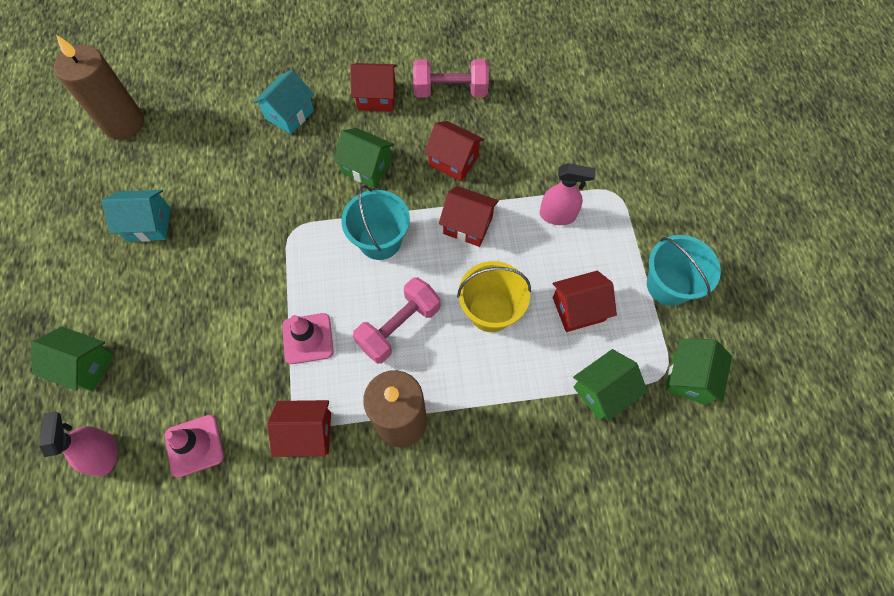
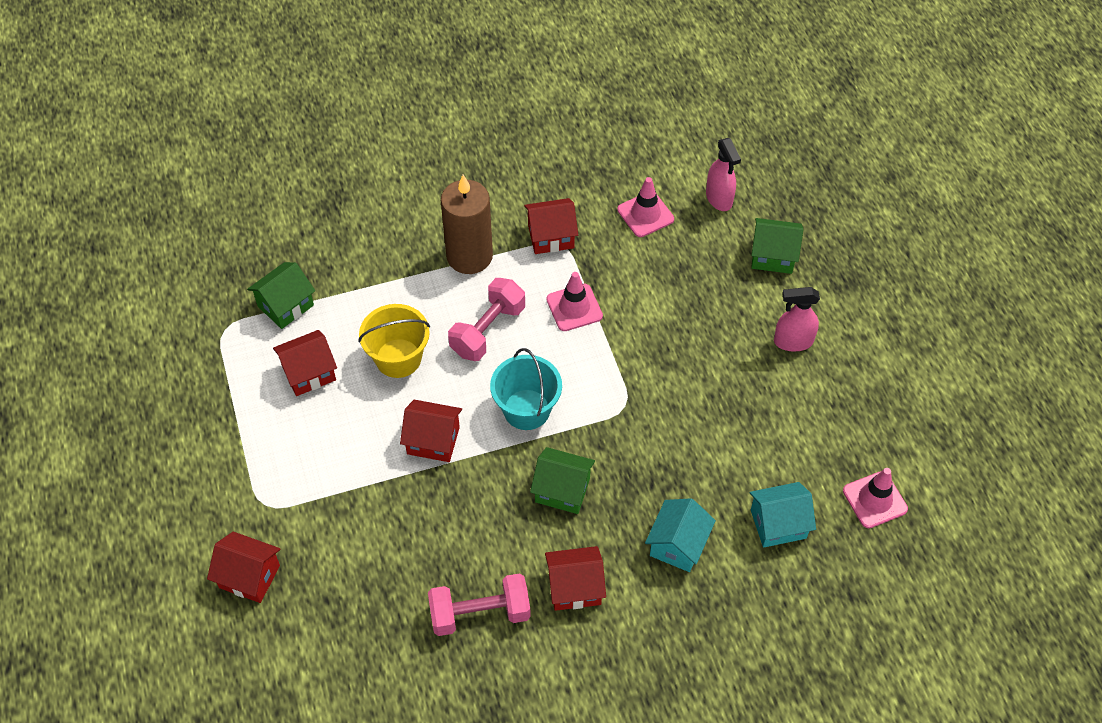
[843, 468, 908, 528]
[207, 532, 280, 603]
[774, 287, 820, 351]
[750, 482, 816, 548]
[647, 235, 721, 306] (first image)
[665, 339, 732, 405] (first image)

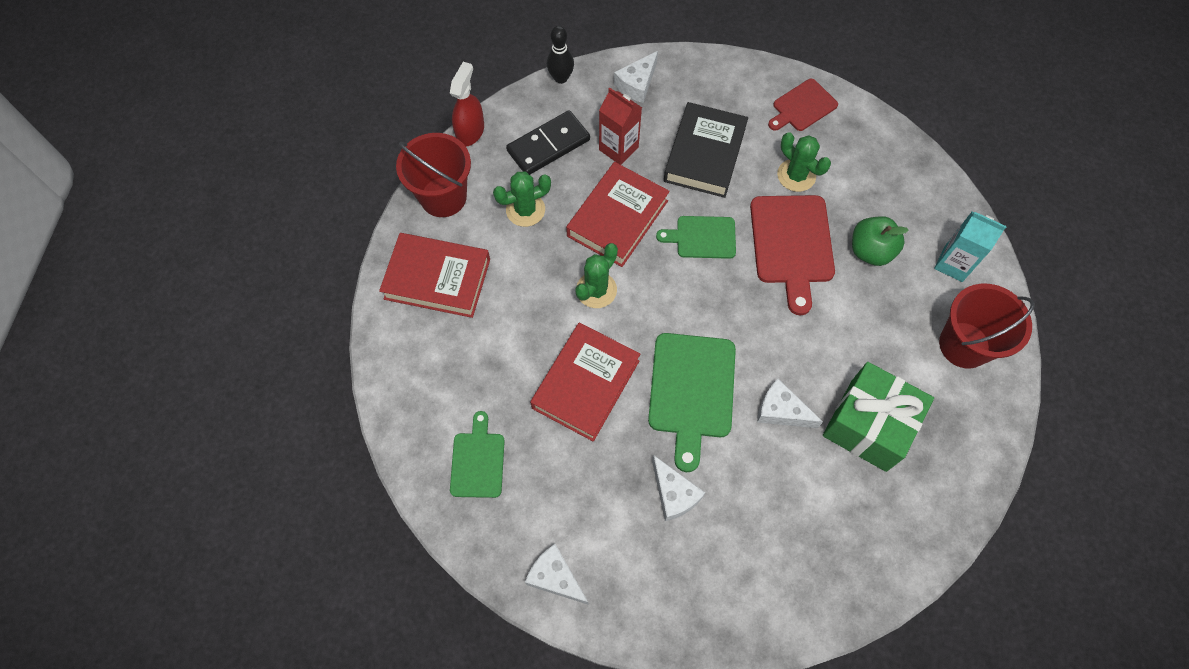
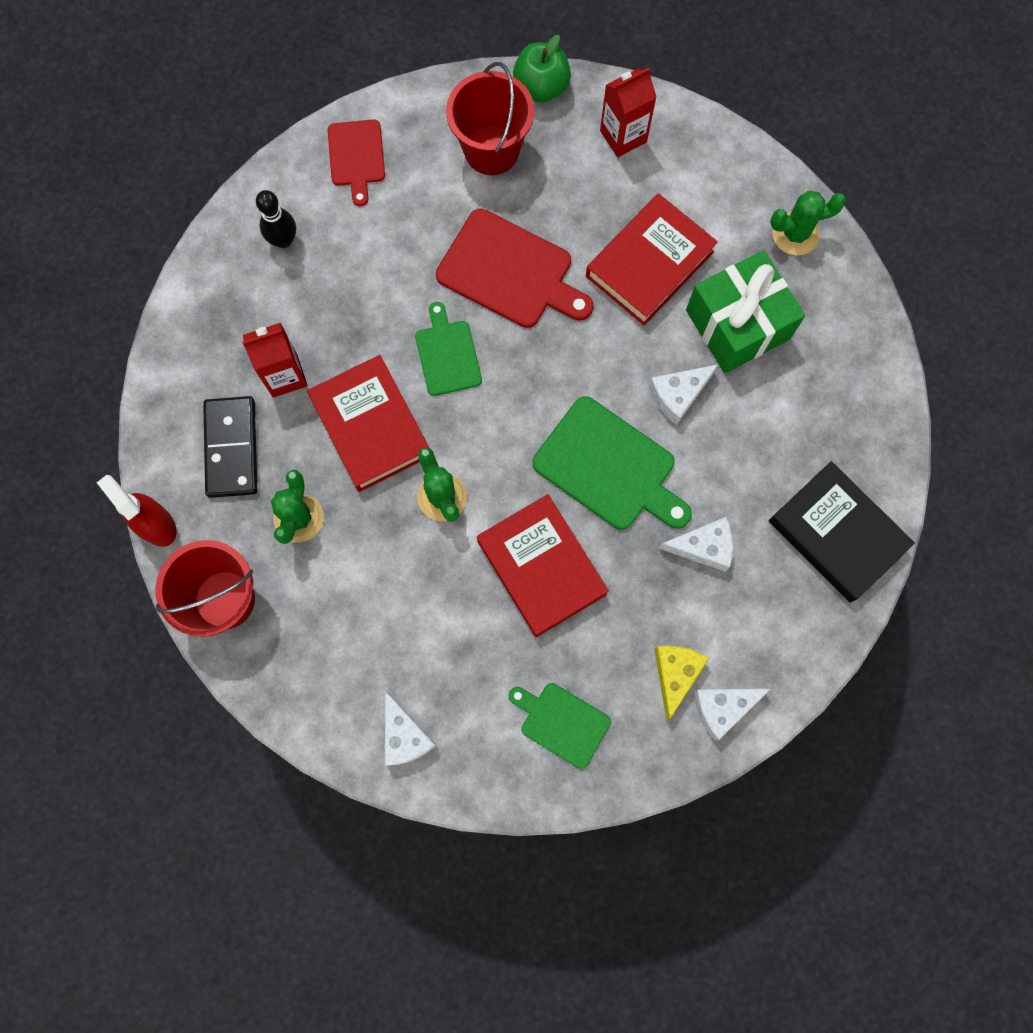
[256, 190, 296, 248]
[385, 691, 437, 766]
[769, 461, 915, 603]
[770, 190, 846, 255]
[600, 68, 657, 157]
[415, 302, 482, 396]
[513, 35, 571, 102]
[586, 193, 718, 325]
[446, 62, 534, 175]
[655, 645, 709, 721]

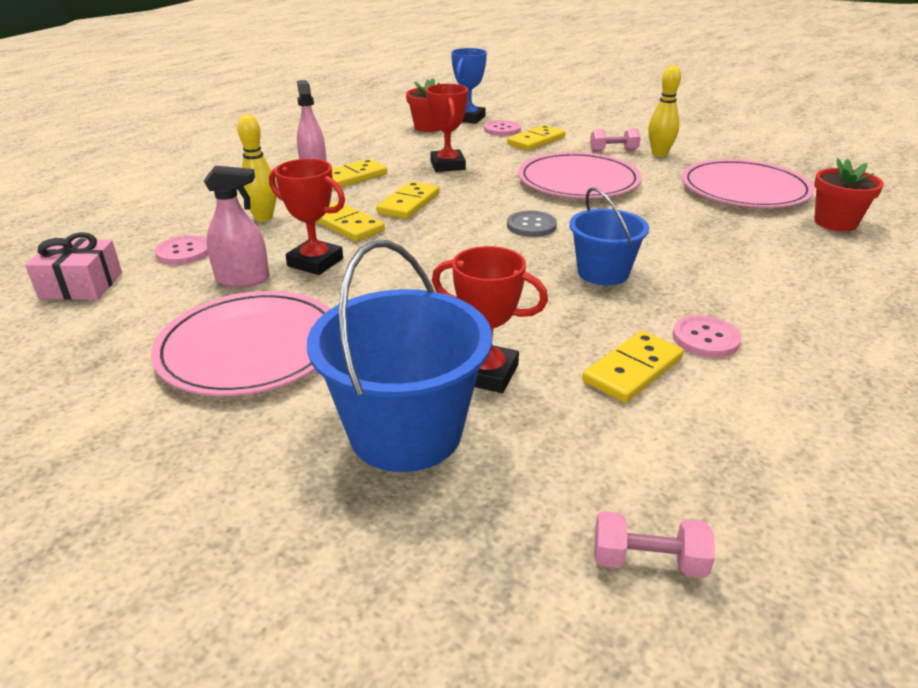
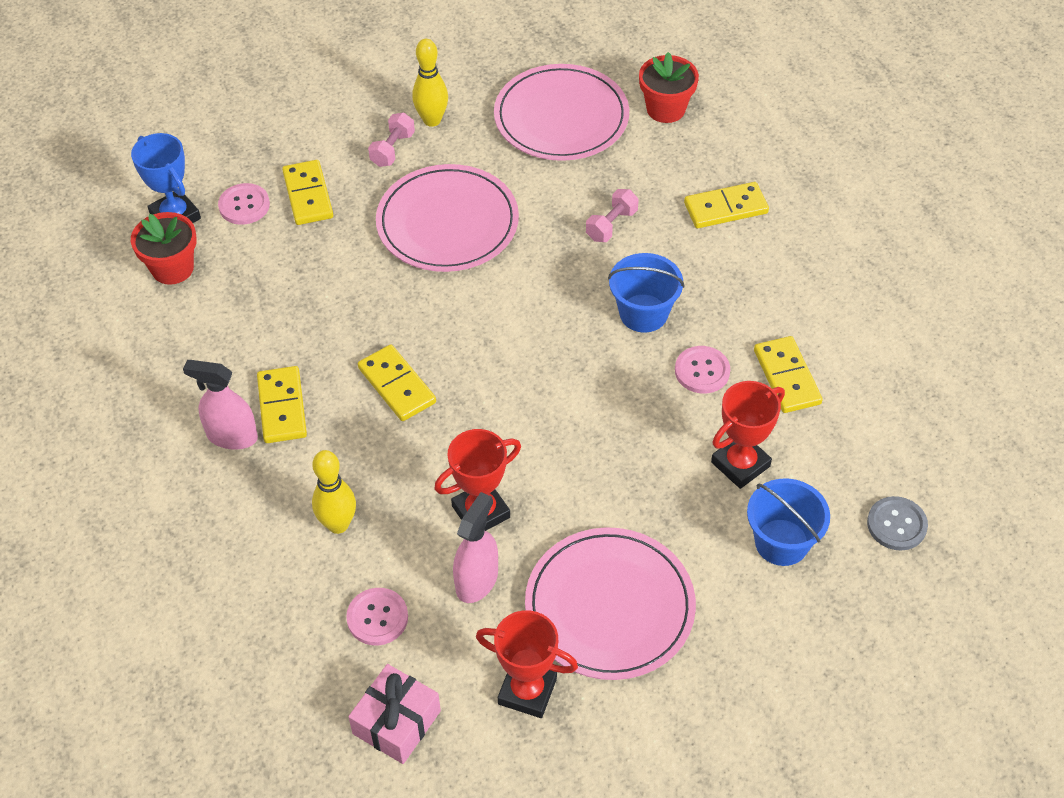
[476, 610, 578, 718]
[684, 182, 769, 228]
[867, 496, 928, 551]
[747, 478, 830, 566]
[675, 346, 730, 394]
[586, 189, 639, 242]

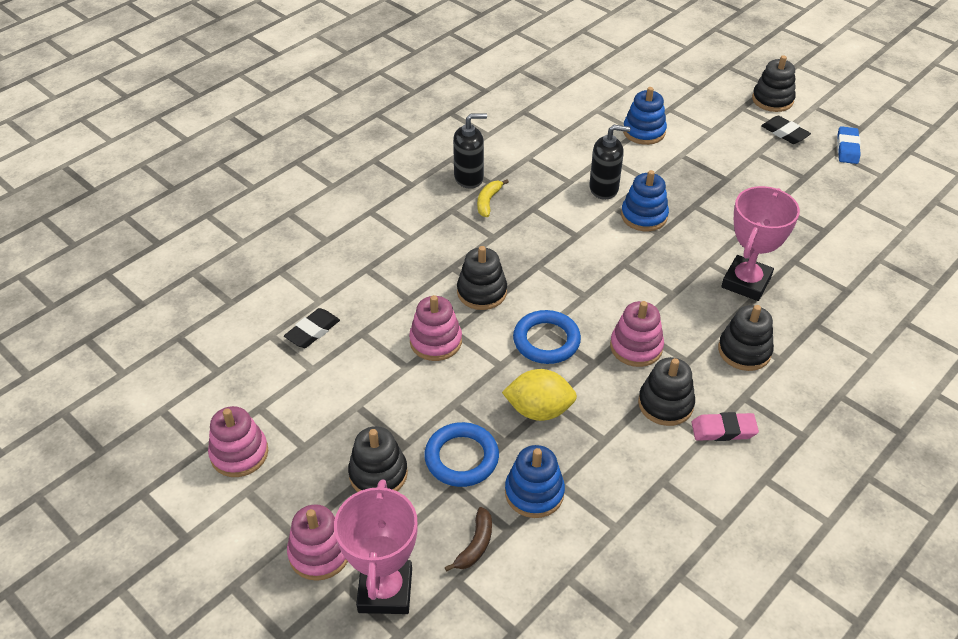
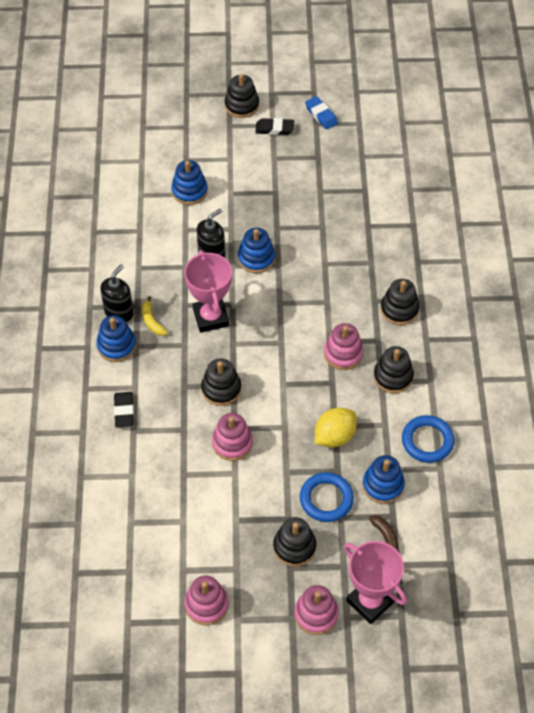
[184, 250, 232, 333]
[114, 392, 134, 427]
[402, 415, 455, 463]
[691, 412, 759, 441] (first image)
[96, 315, 136, 362]

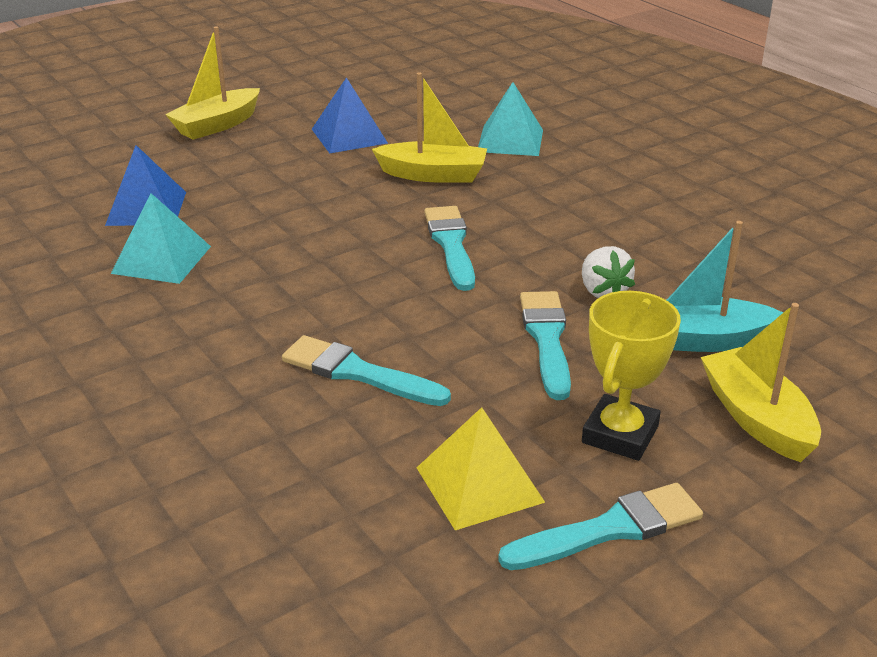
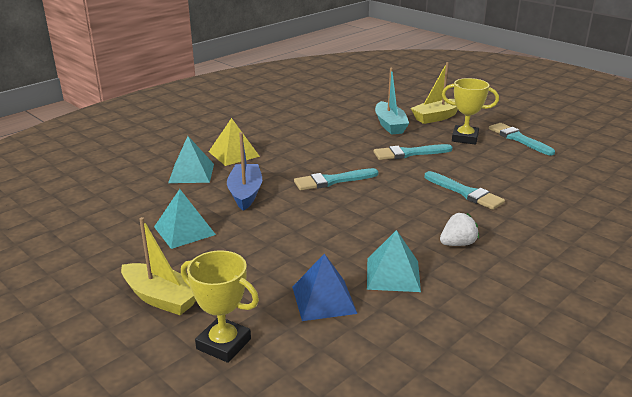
[227, 132, 262, 211]
[154, 189, 216, 249]
[440, 213, 479, 246]
[425, 171, 505, 210]
[209, 118, 260, 166]
[181, 250, 259, 363]

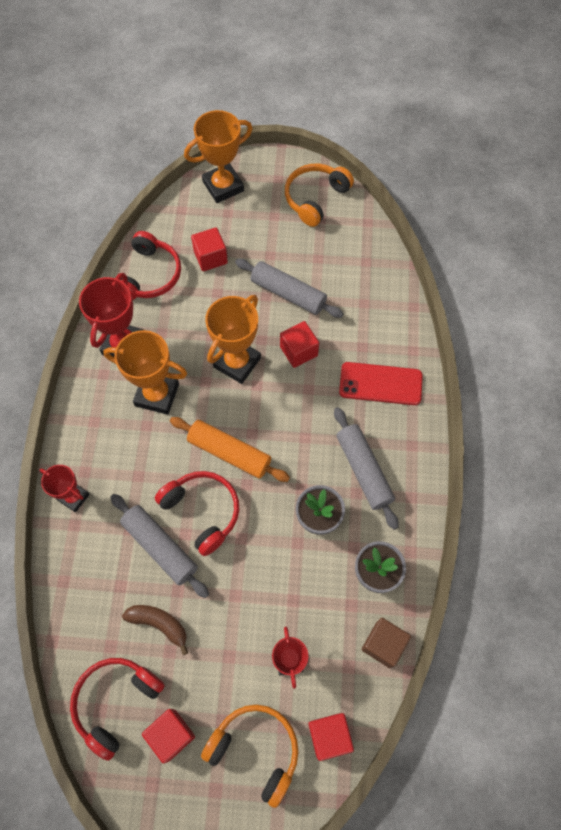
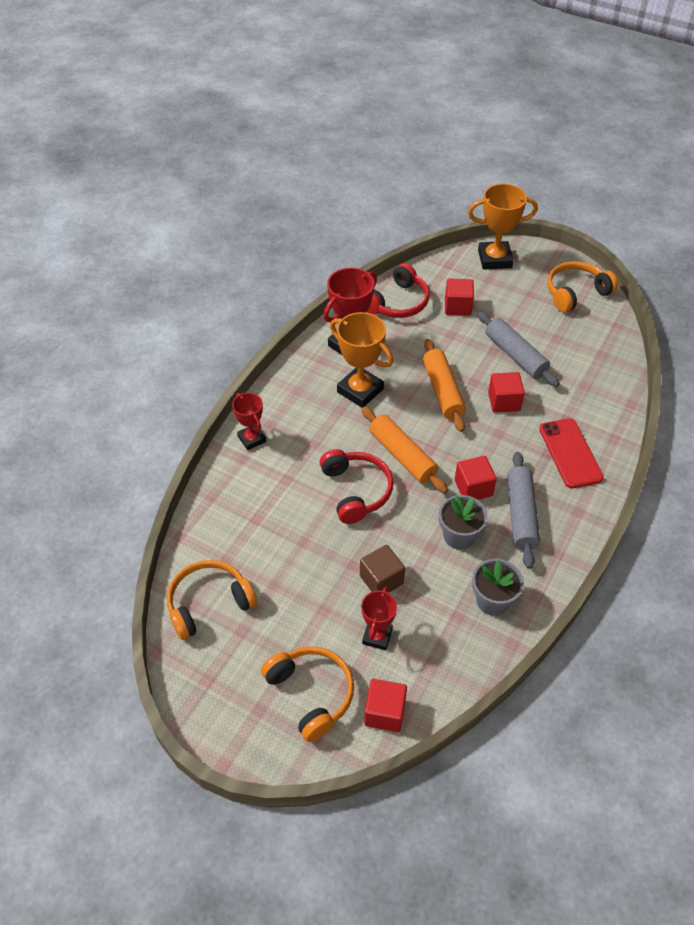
[423, 339, 466, 432]
[539, 418, 604, 488]
[110, 494, 209, 598] (first image)
[122, 605, 188, 655] (first image)
[360, 545, 405, 593]
[167, 560, 257, 640]
[455, 456, 497, 500]

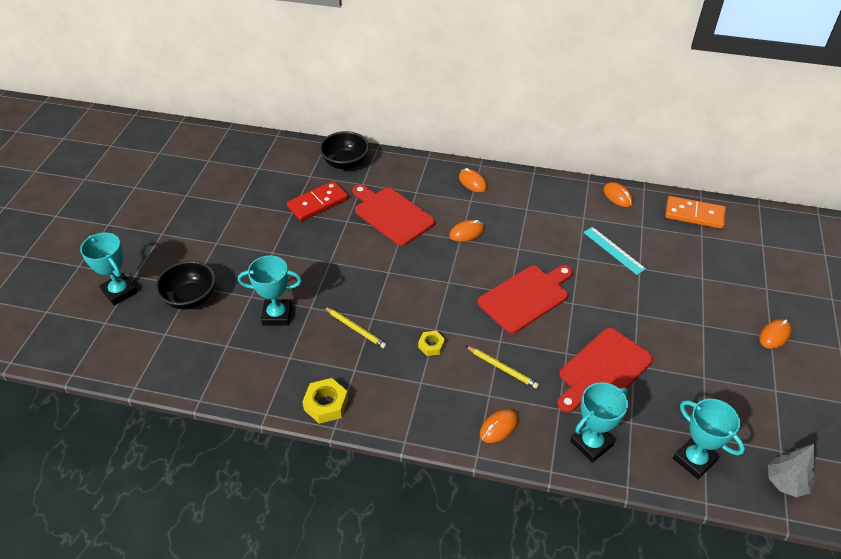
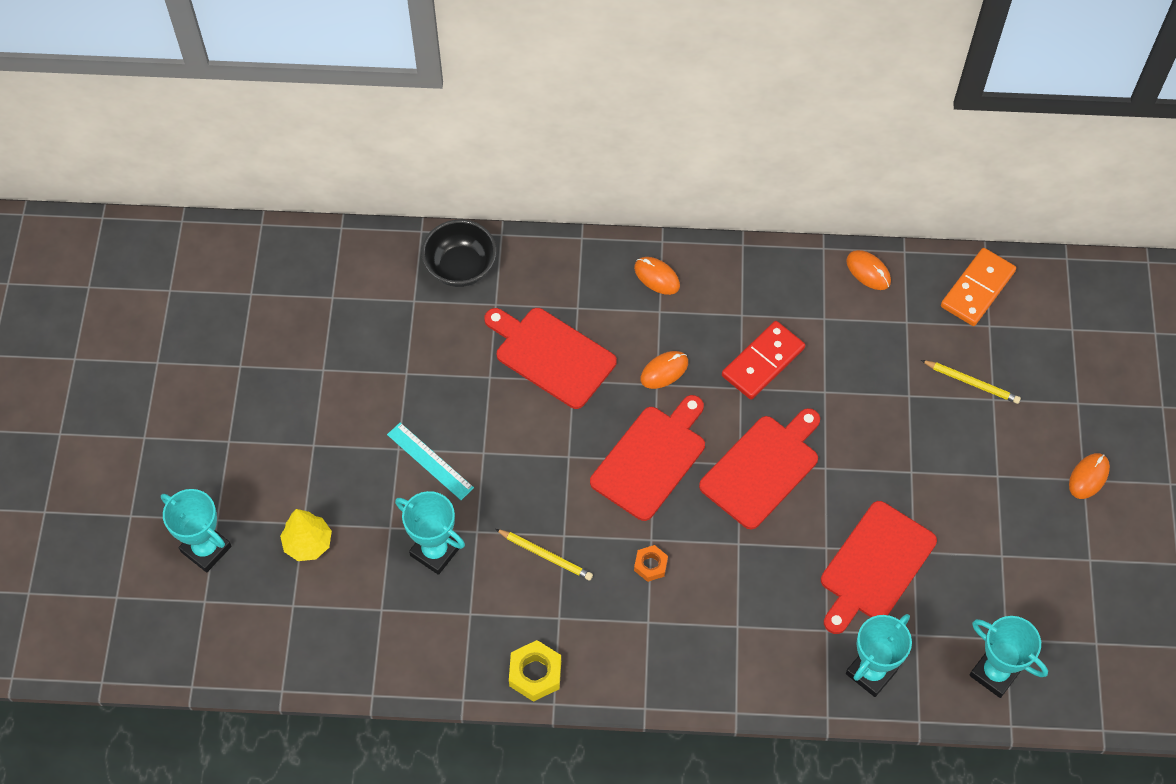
[722, 321, 805, 400]
[941, 248, 1016, 326]
[387, 423, 474, 500]
[395, 491, 465, 575]
[280, 509, 332, 561]
[634, 545, 668, 582]
[921, 360, 1021, 404]
[480, 409, 519, 443] (first image)
[768, 444, 816, 497] (first image)
[590, 395, 705, 521]

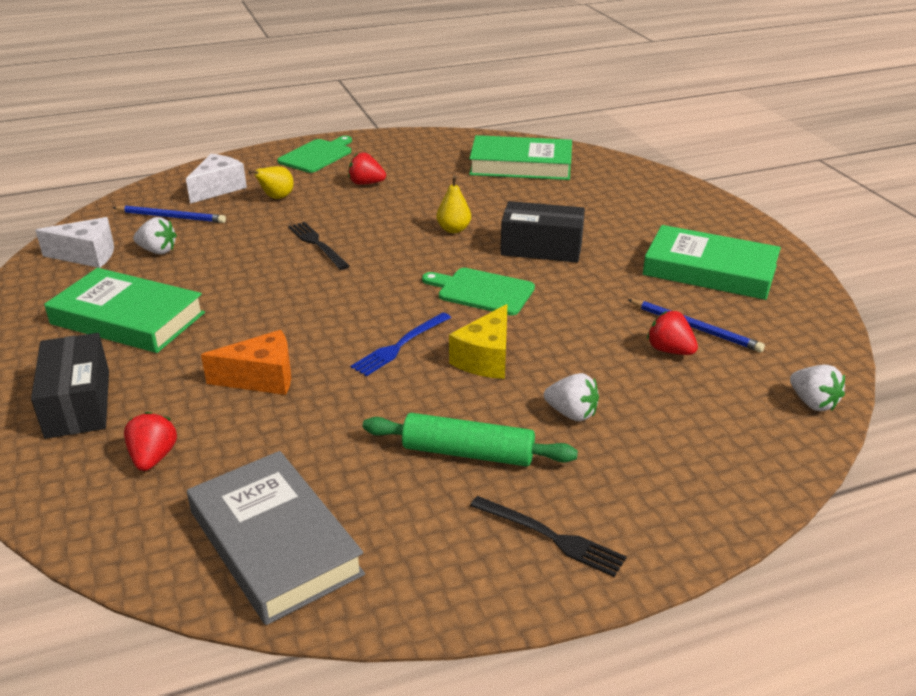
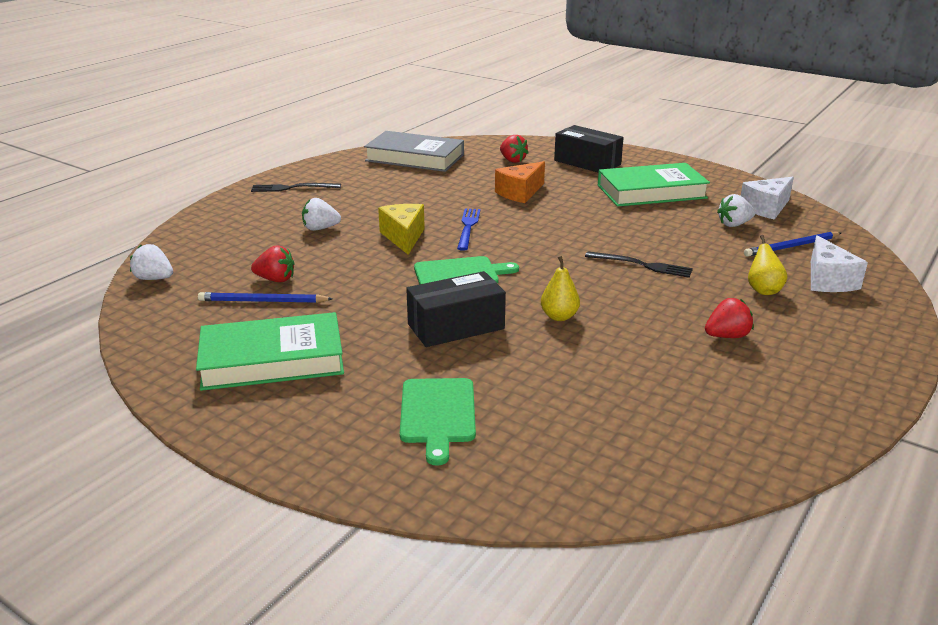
[469, 135, 572, 180] (first image)
[400, 378, 476, 466]
[363, 413, 578, 467] (first image)

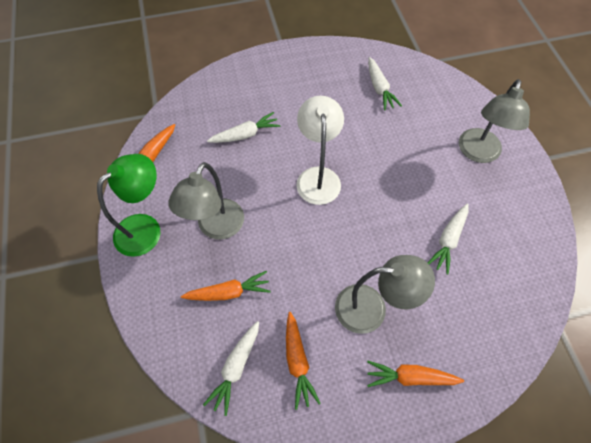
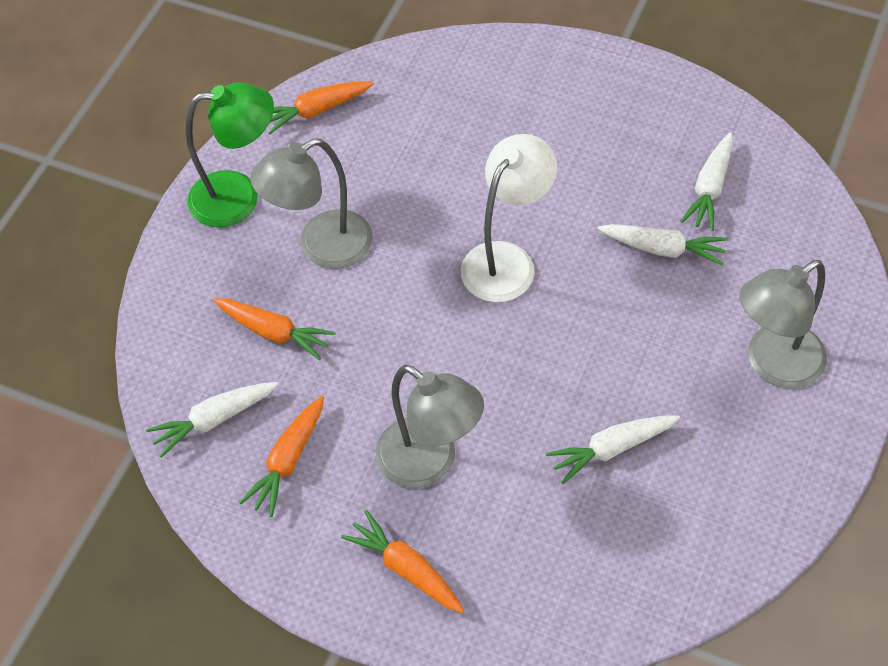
[598, 224, 728, 266]

